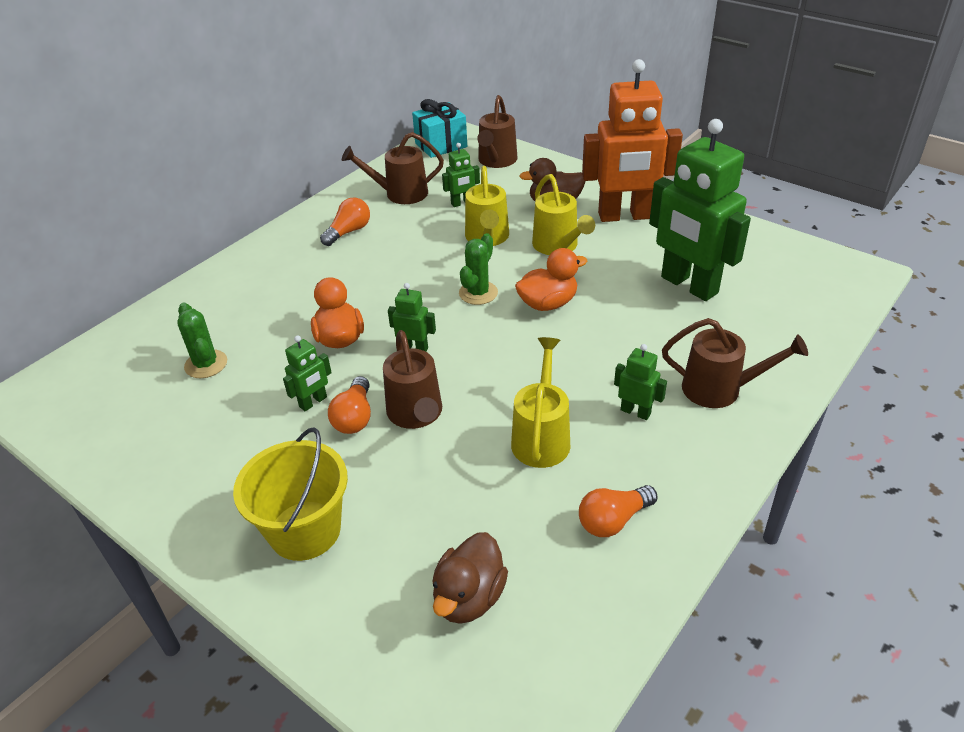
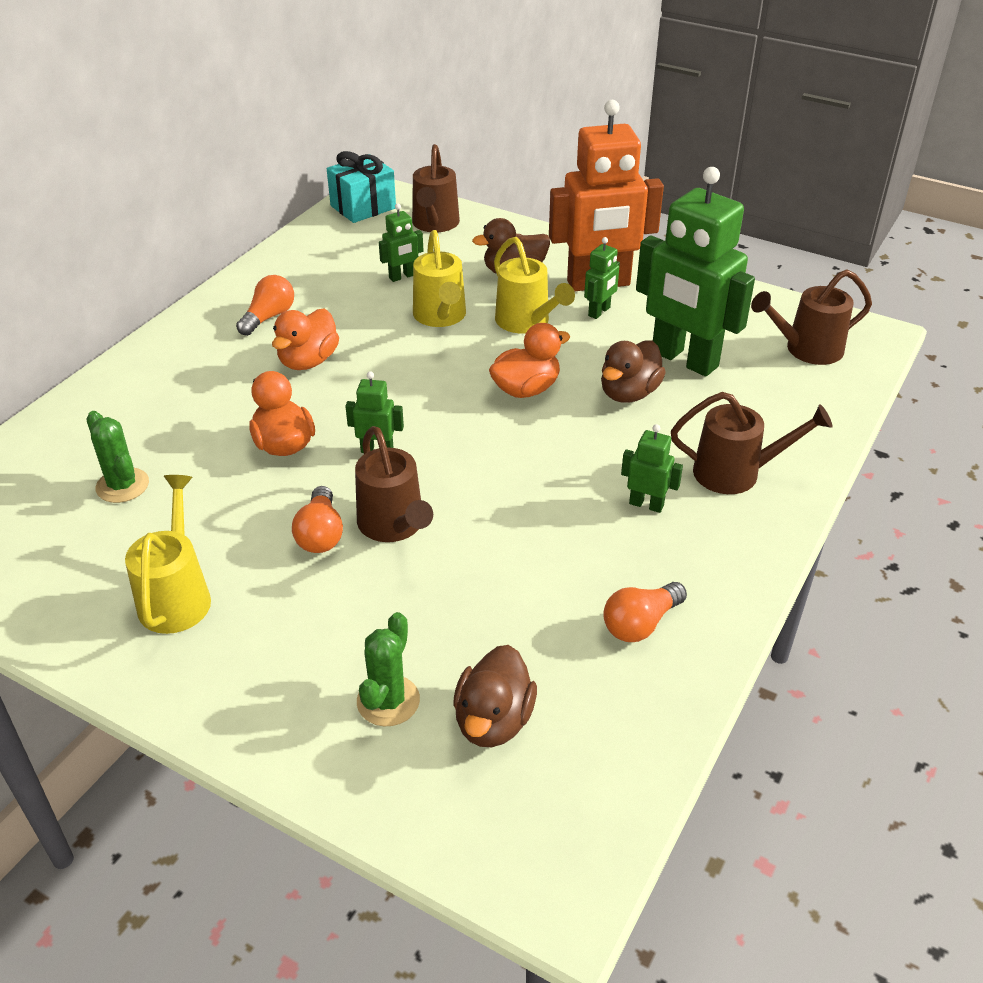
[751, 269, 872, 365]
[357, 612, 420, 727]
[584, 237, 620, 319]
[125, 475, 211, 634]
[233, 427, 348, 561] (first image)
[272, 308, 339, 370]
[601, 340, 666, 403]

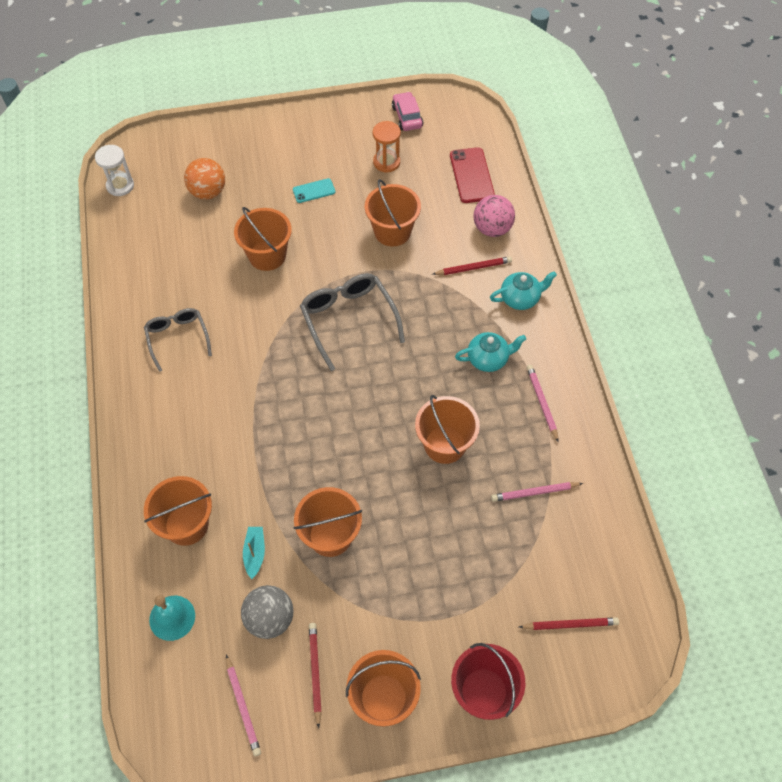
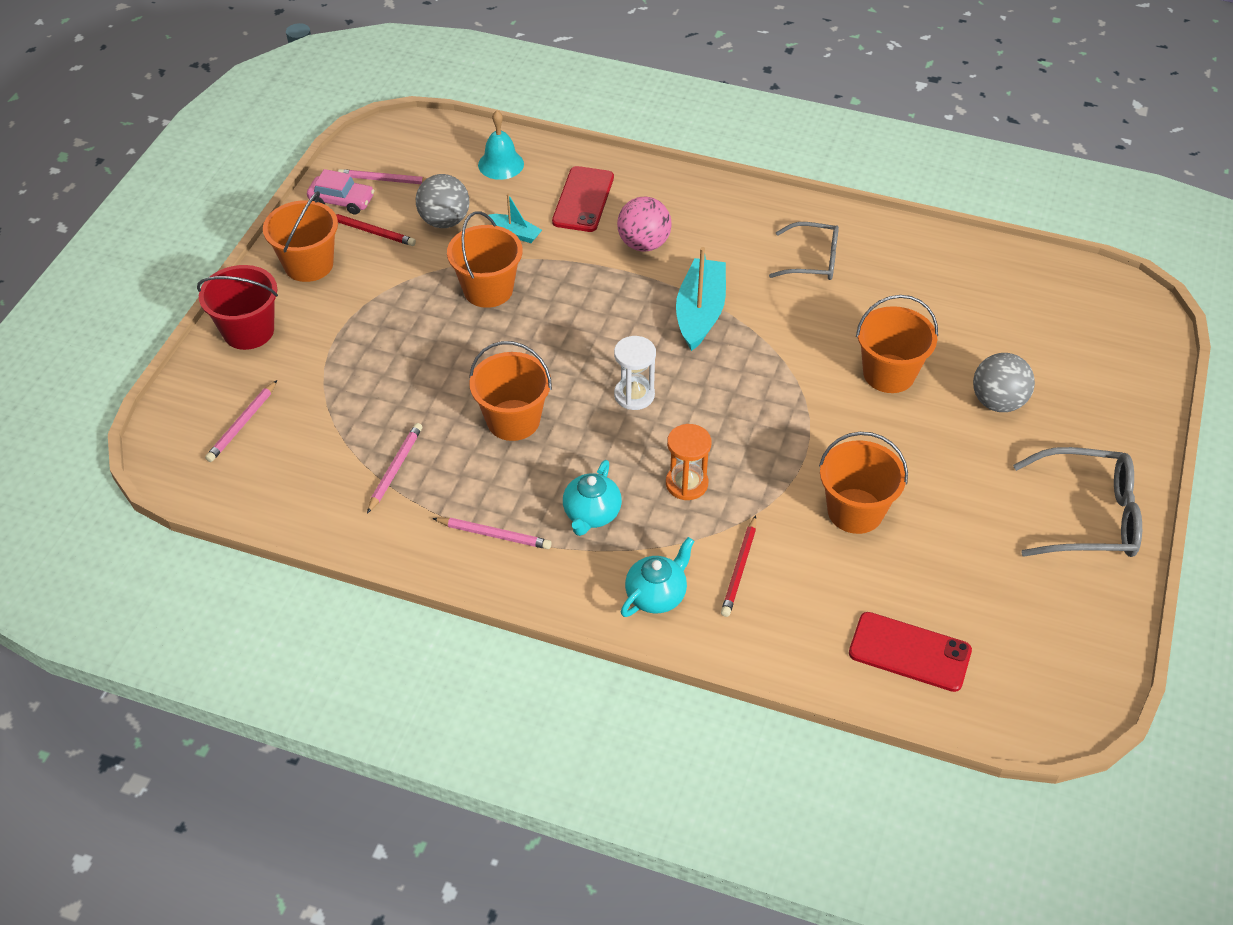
[307, 169, 375, 215]
[666, 424, 711, 500]
[614, 336, 656, 410]
[184, 158, 225, 200] (first image)
[293, 178, 336, 203] (first image)
[617, 197, 672, 252]
[621, 537, 694, 617]
[1013, 447, 1142, 557]
[552, 166, 614, 232]
[205, 380, 277, 462]
[676, 247, 726, 351]
[973, 353, 1035, 412]

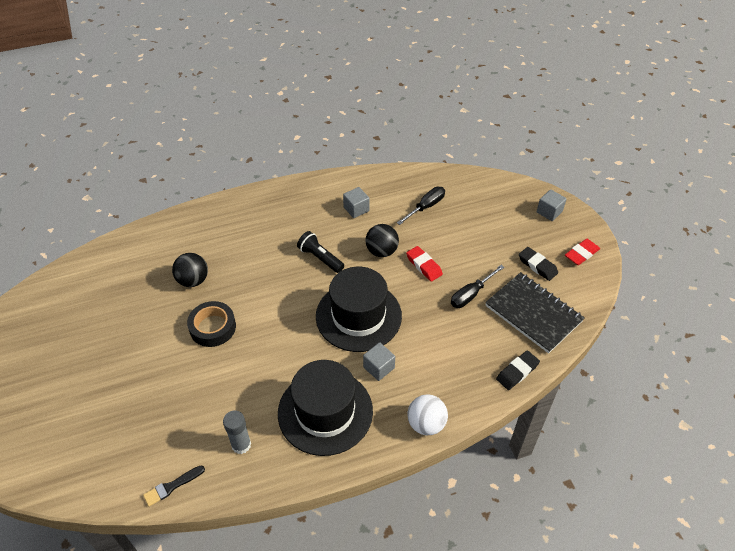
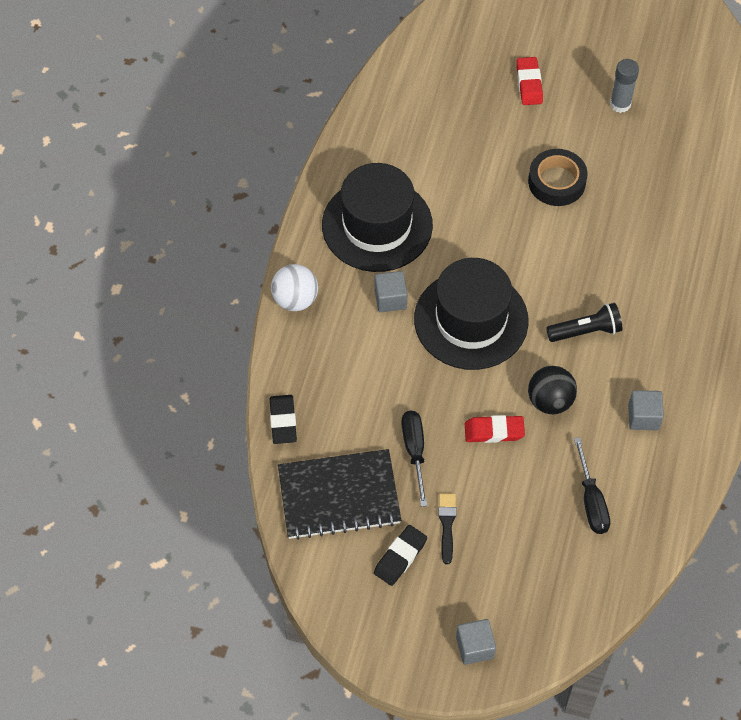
[516, 57, 543, 105]
[374, 525, 427, 586]
[172, 253, 208, 287] (first image)
[610, 59, 639, 113]
[438, 493, 456, 564]

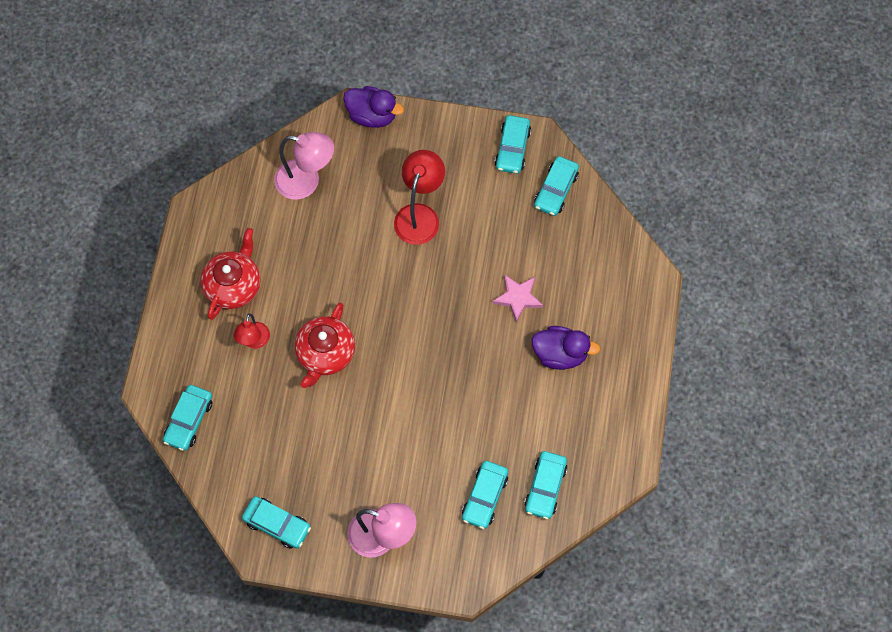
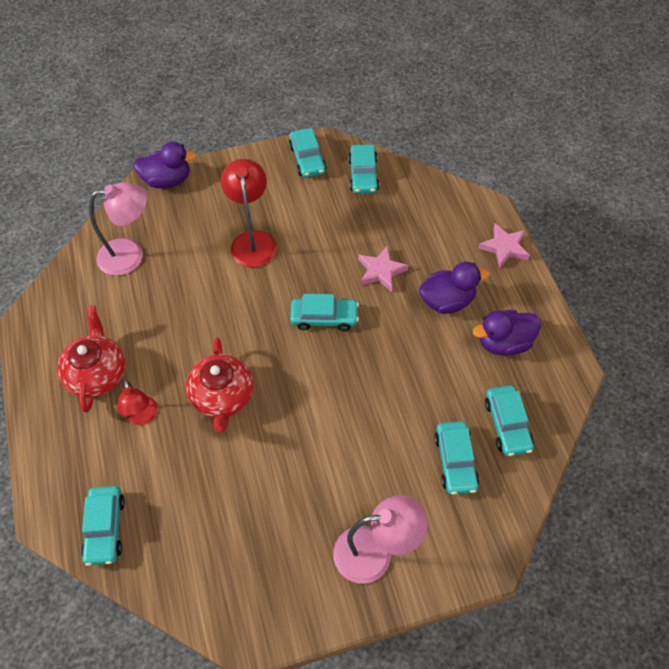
[290, 294, 359, 331]
[478, 224, 530, 269]
[473, 310, 541, 355]

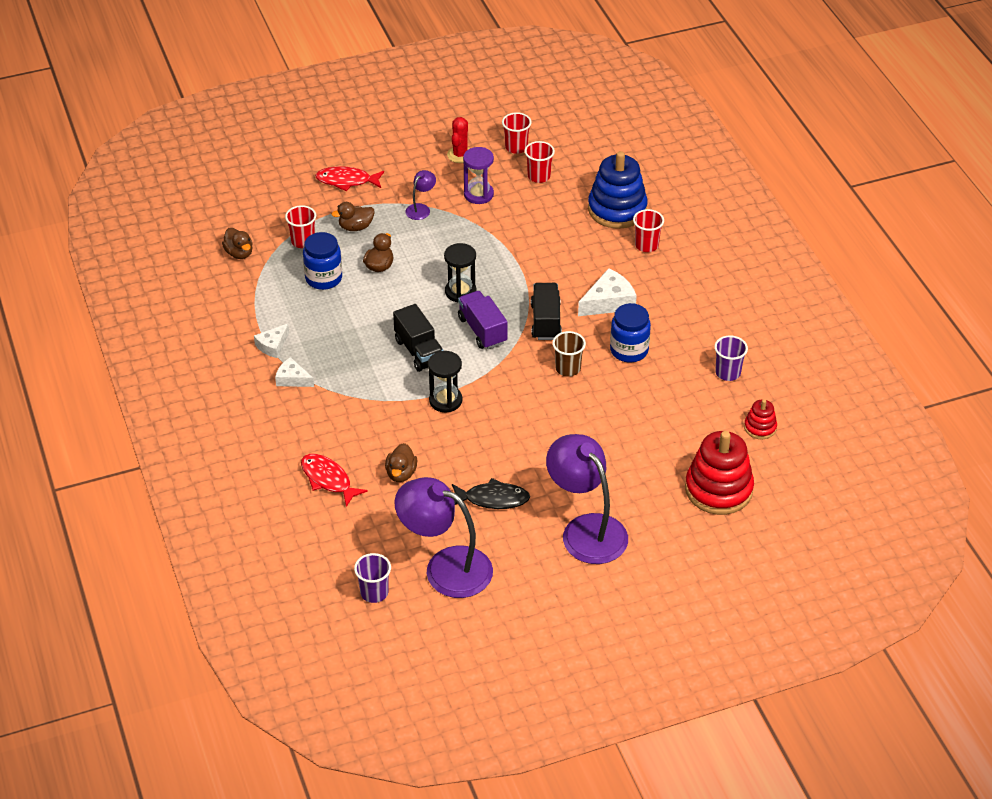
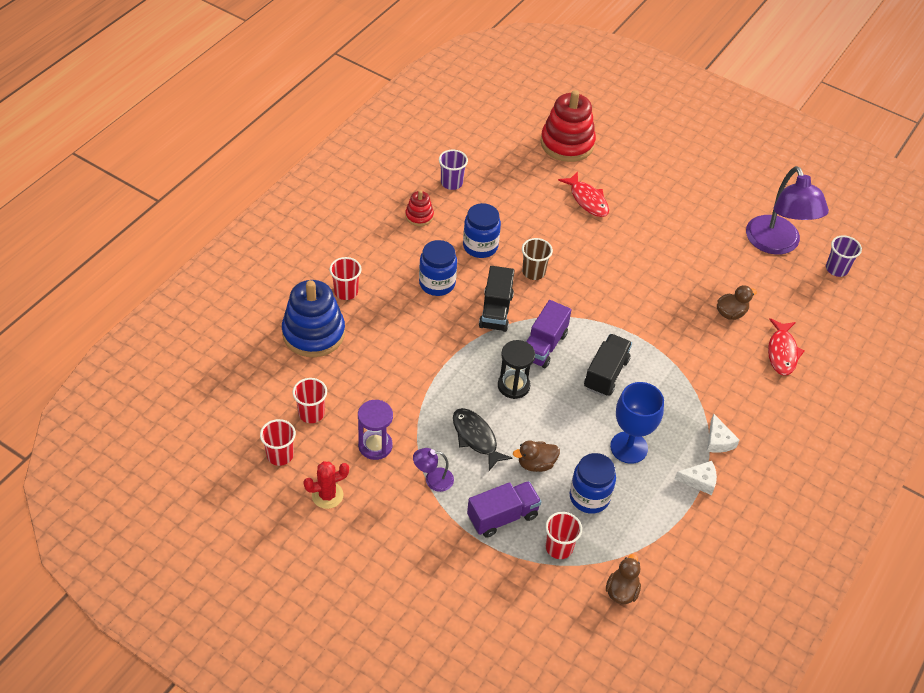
[558, 172, 609, 217]
[467, 481, 542, 538]
[419, 240, 457, 296]
[479, 266, 515, 332]
[428, 351, 462, 412] (first image)
[405, 190, 434, 226]
[546, 434, 628, 564] (first image)
[453, 408, 512, 471]
[610, 382, 664, 464]

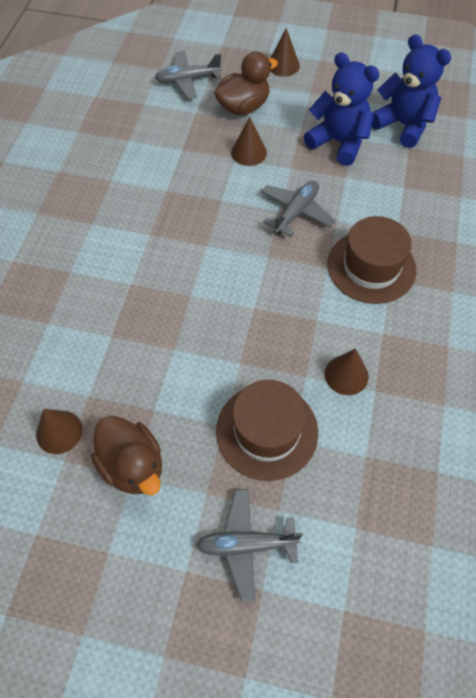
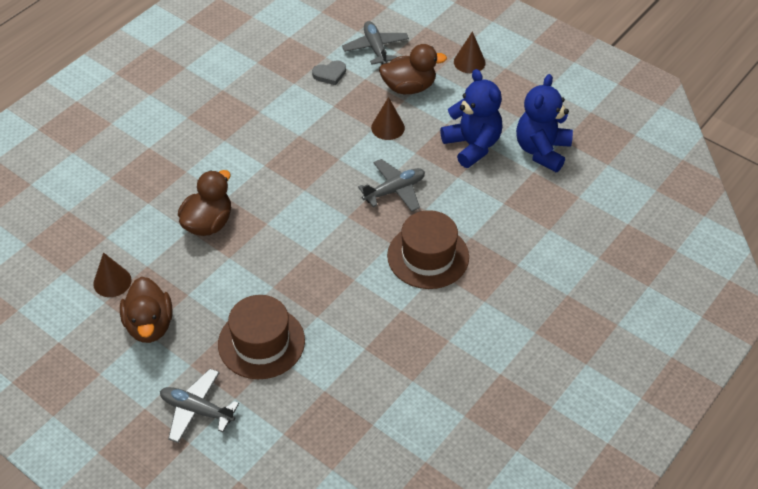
[516, 74, 573, 172]
[342, 21, 409, 65]
[324, 349, 369, 395] (first image)
[312, 60, 346, 85]
[178, 170, 231, 236]

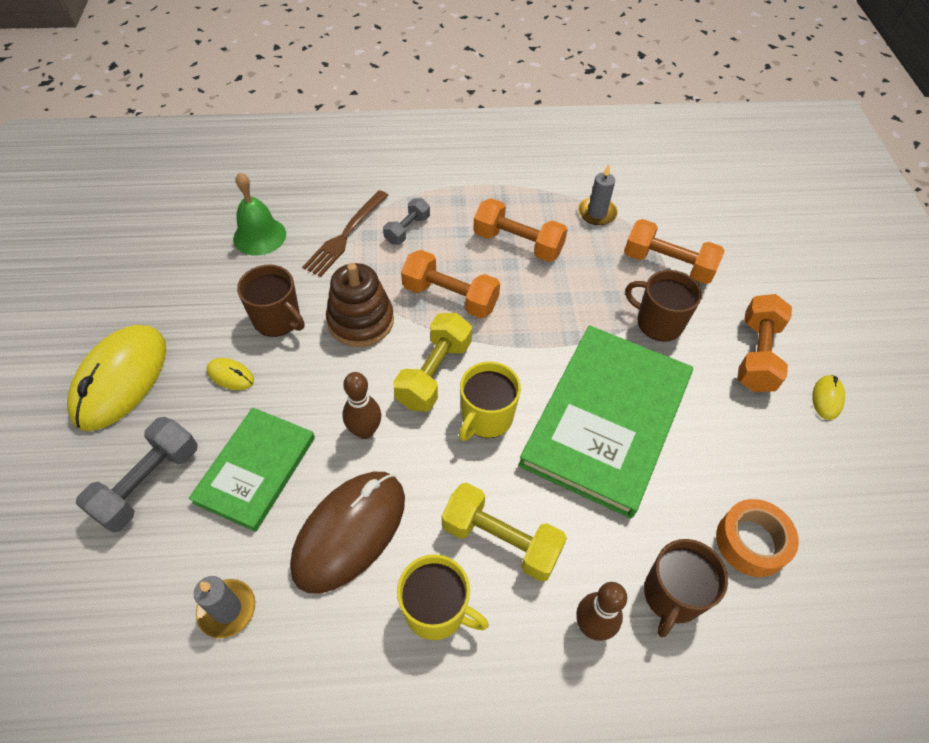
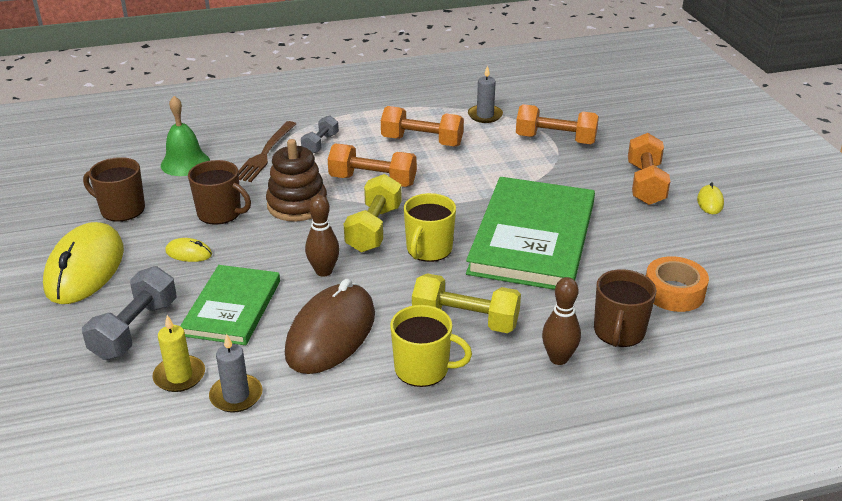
[83, 157, 145, 222]
[152, 315, 205, 392]

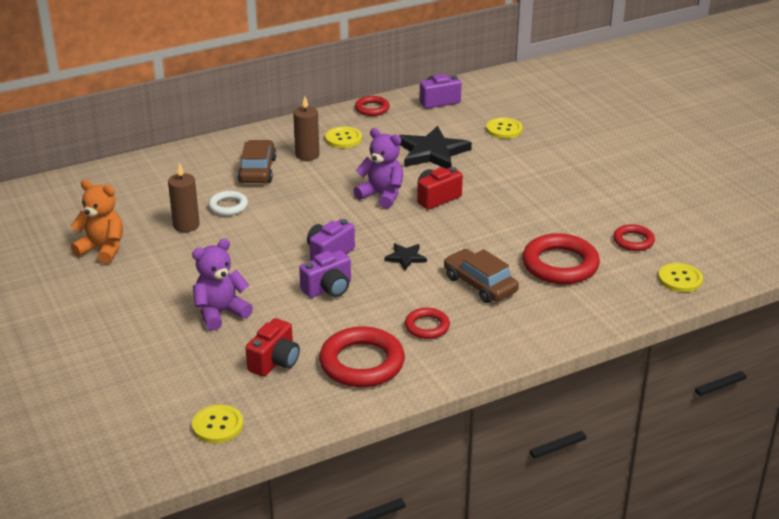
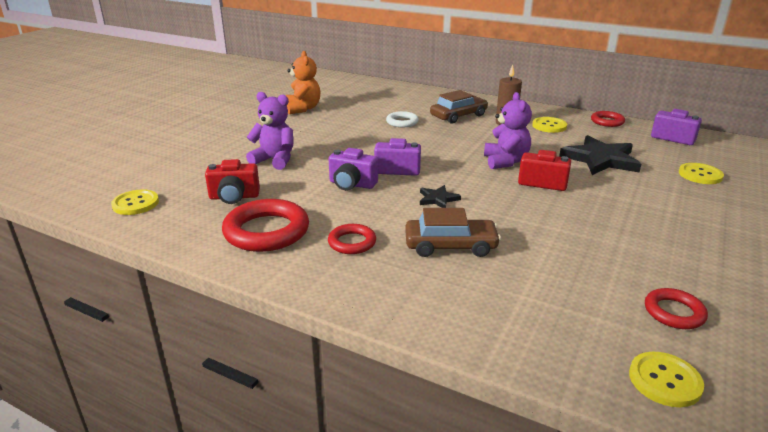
[168, 163, 200, 232] (first image)
[522, 233, 600, 284] (first image)
[405, 208, 501, 257]

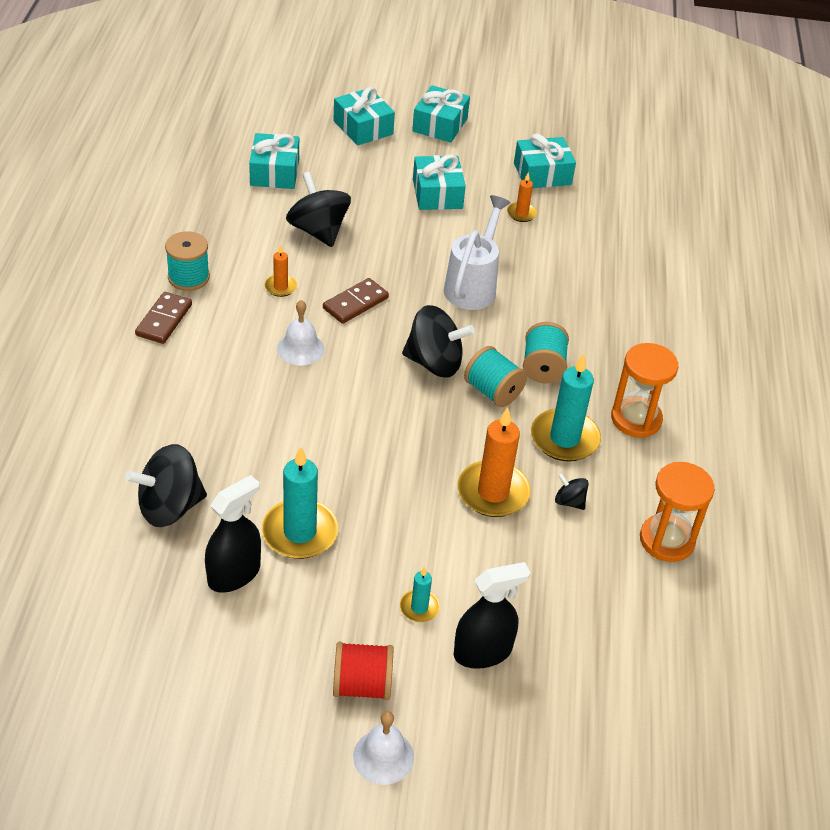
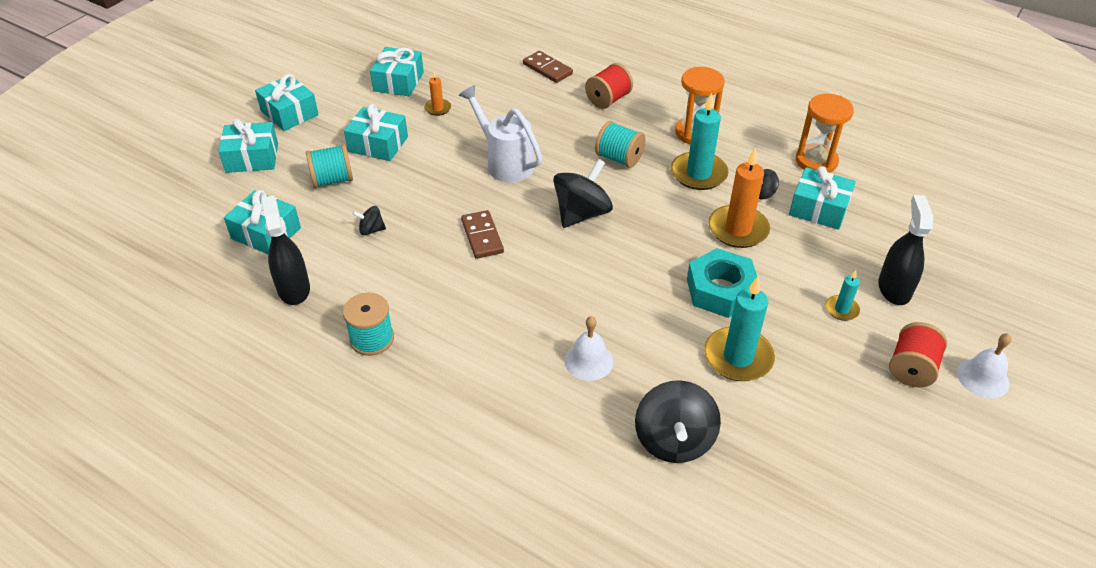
[353, 206, 386, 236]
[264, 244, 297, 297] (first image)
[523, 51, 573, 83]
[565, 316, 614, 381]
[306, 144, 353, 188]
[262, 196, 310, 305]
[585, 63, 633, 109]
[789, 166, 856, 230]
[687, 248, 757, 318]

